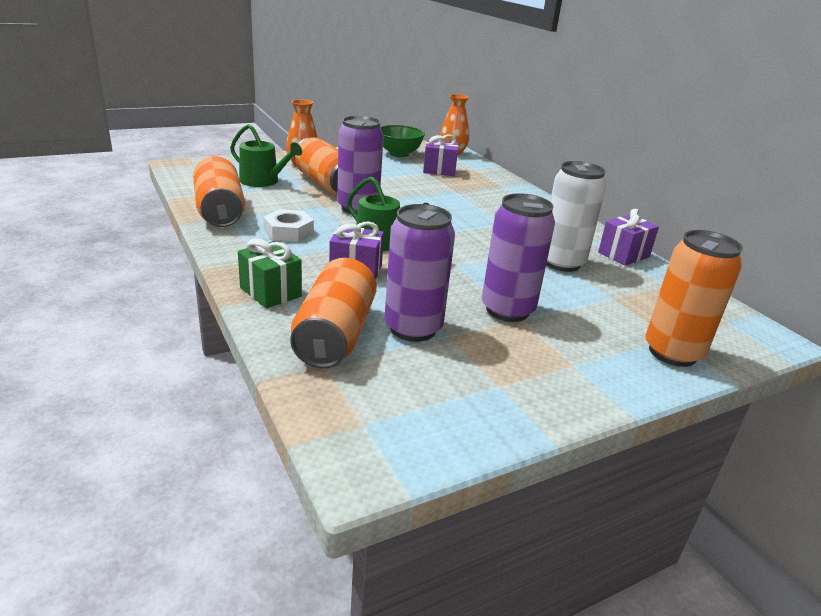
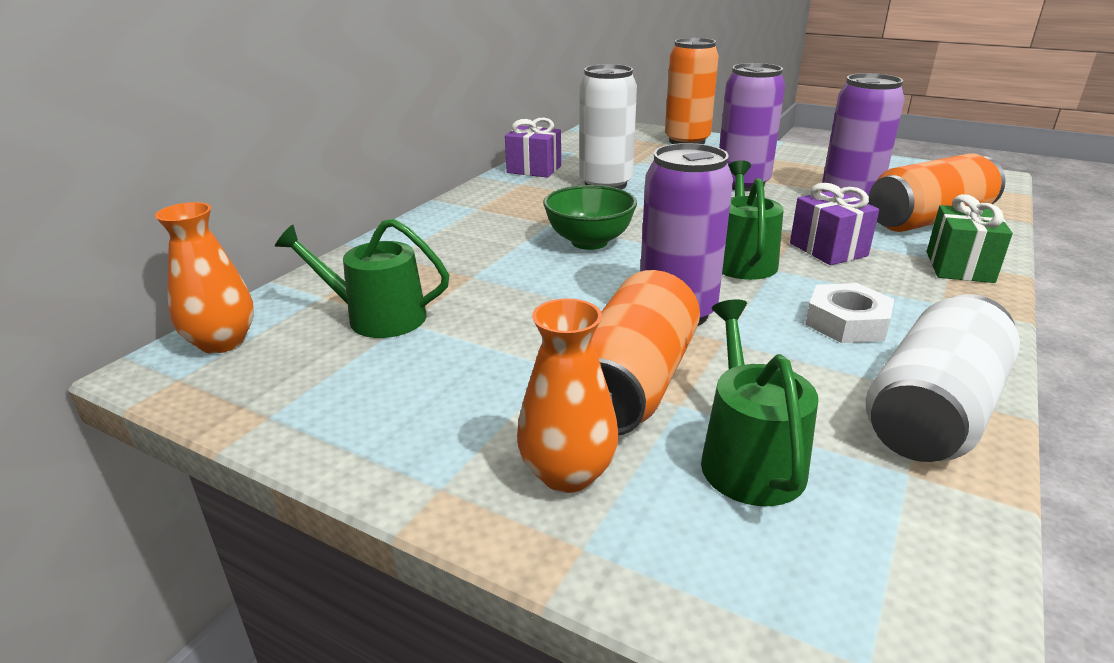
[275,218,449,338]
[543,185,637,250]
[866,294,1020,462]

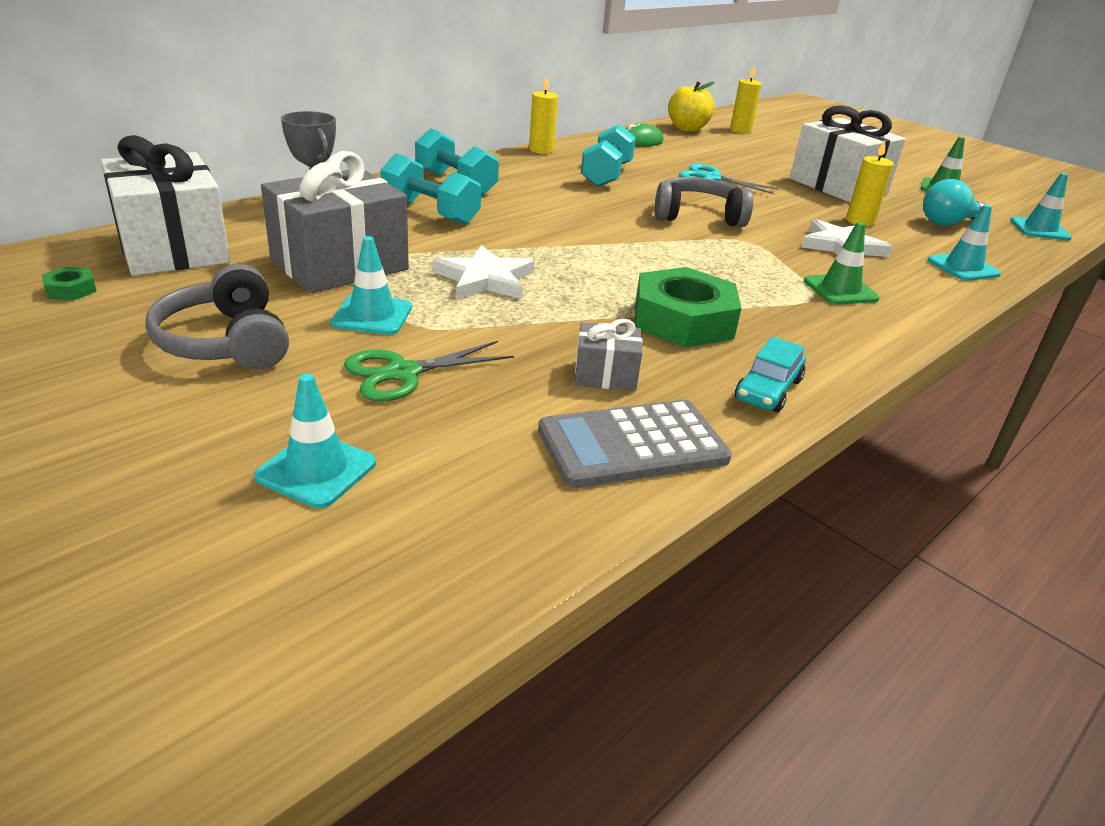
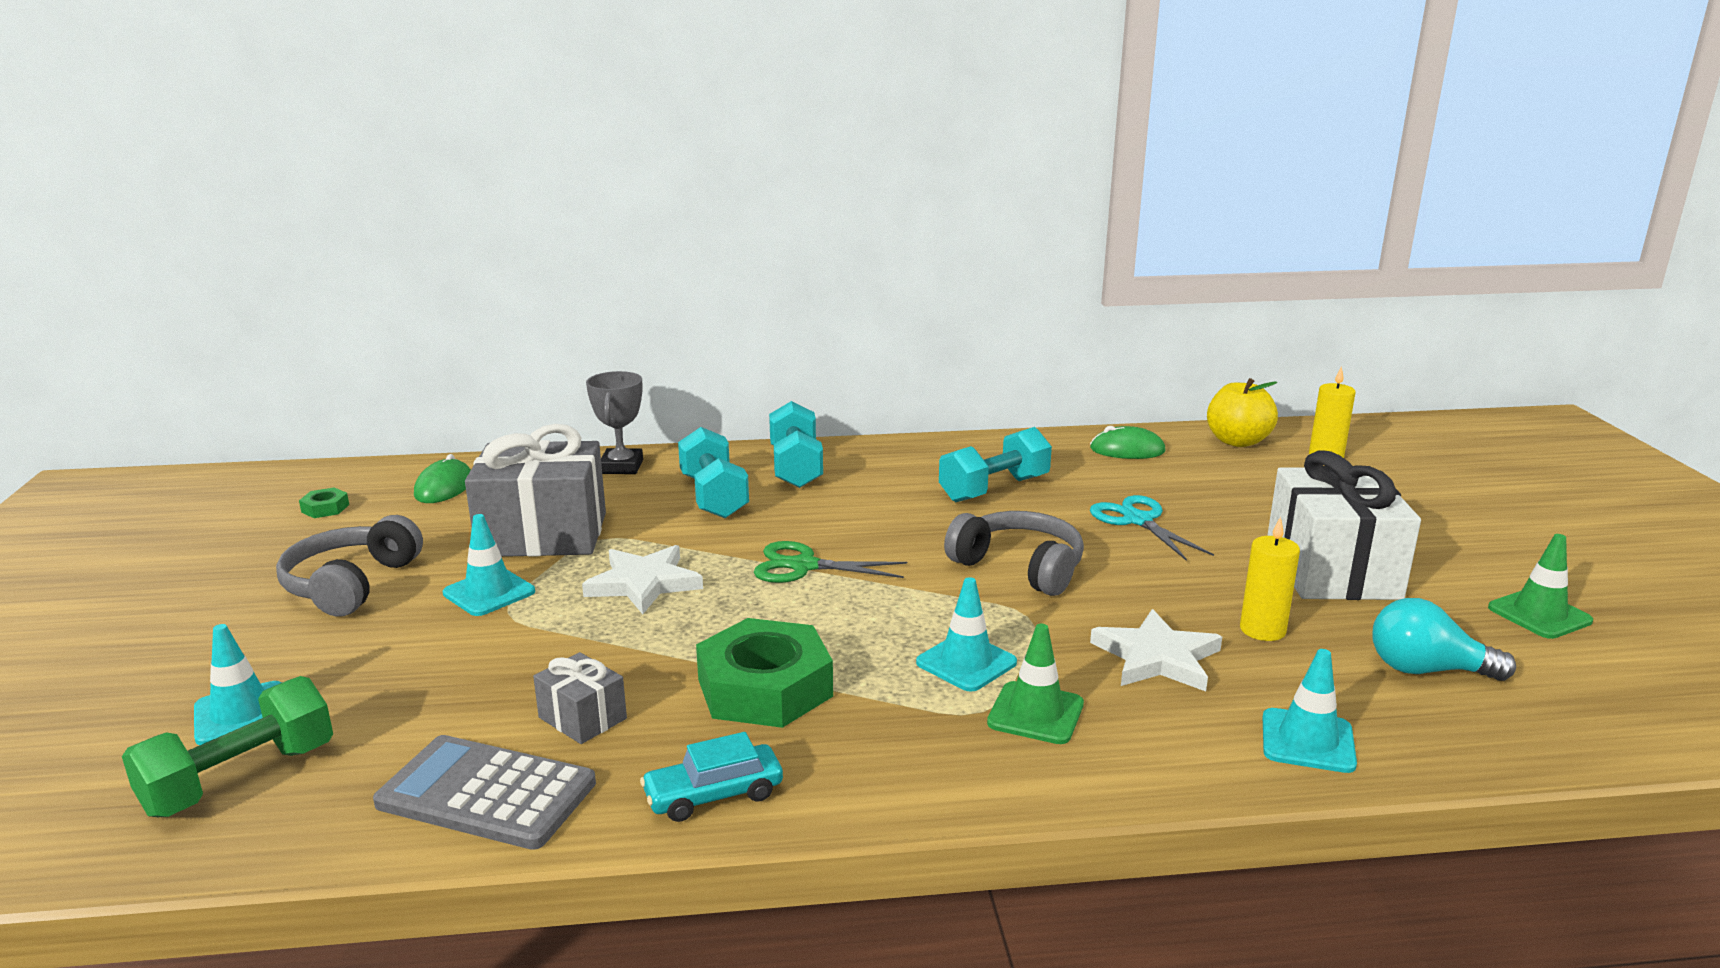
[122,676,333,817]
[414,454,471,503]
[754,541,907,583]
[916,577,1017,692]
[529,76,558,154] (first image)

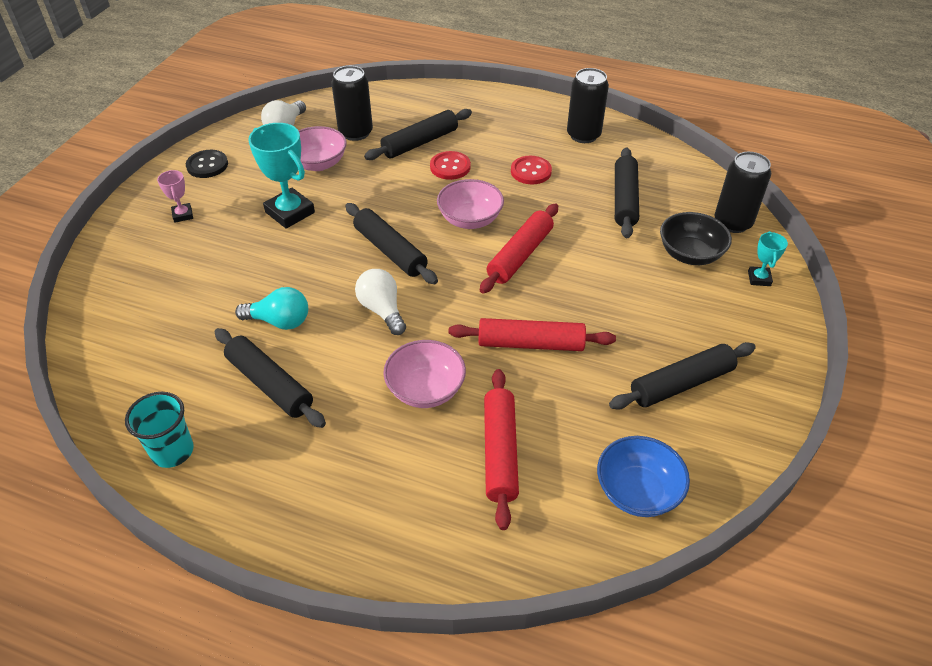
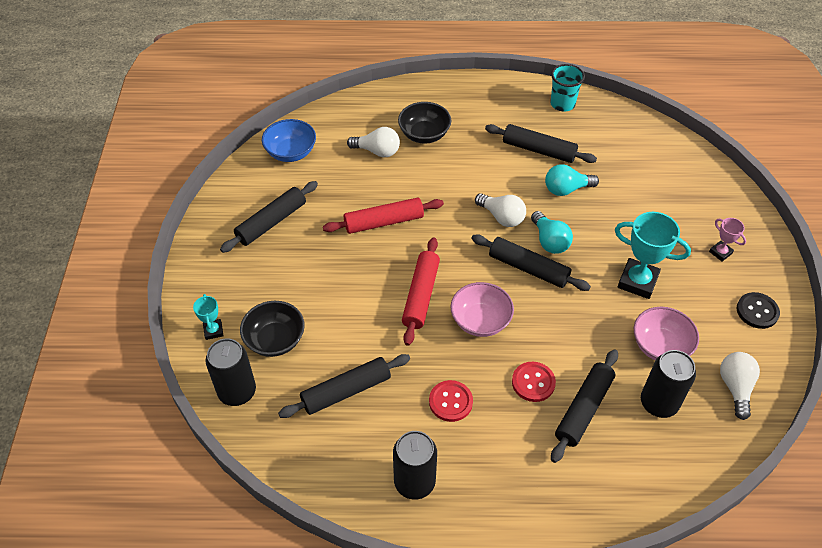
[278,354,410,418]
[347,127,400,157]
[398,102,451,144]
[531,211,573,254]
[383,340,466,408] (first image)

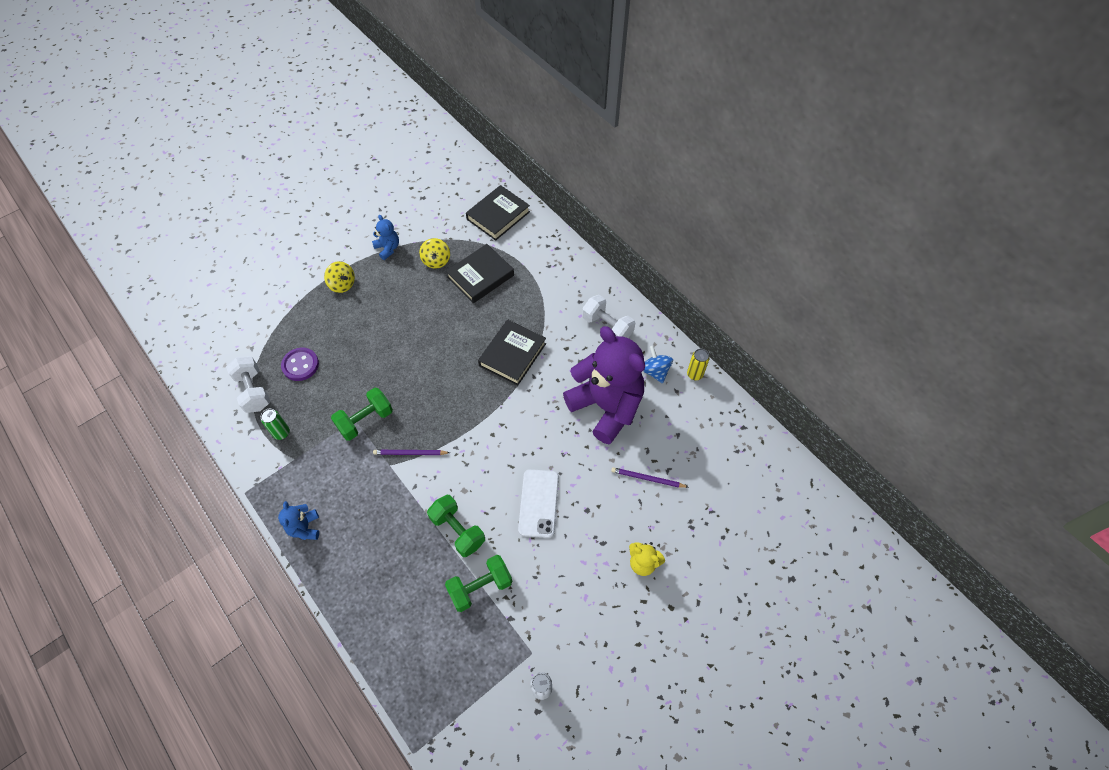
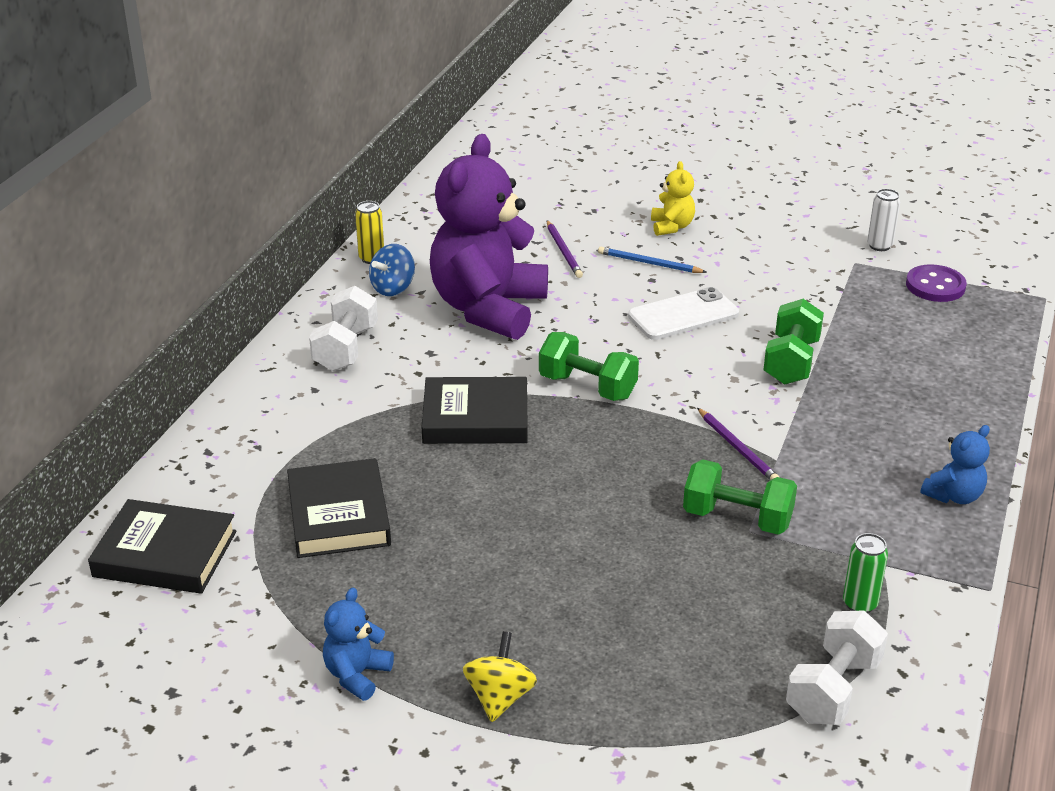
[287,458,391,558]
[539,332,639,401]
[598,247,706,273]
[906,264,967,302]
[419,238,450,268] (first image)

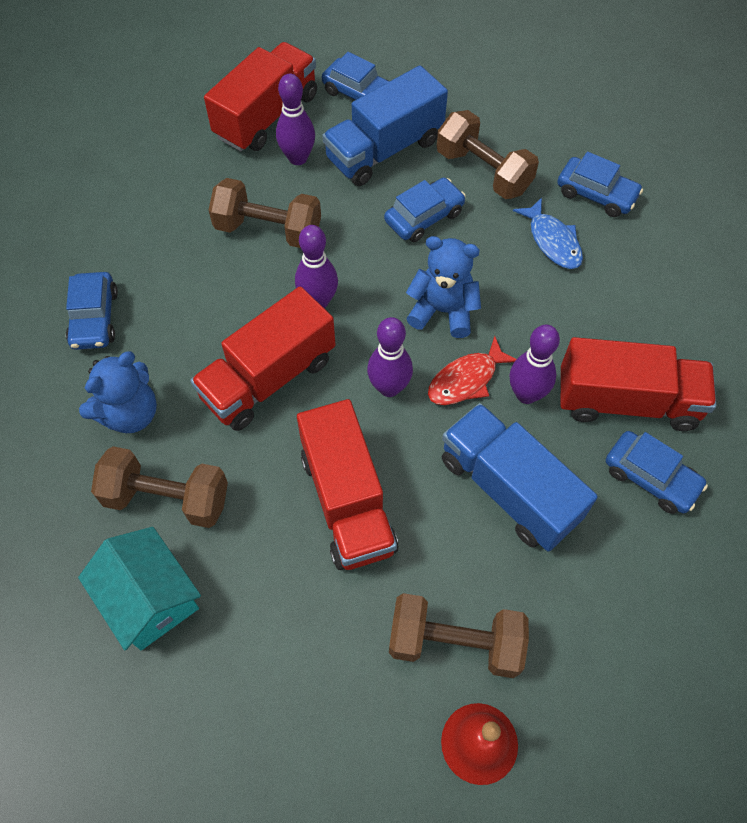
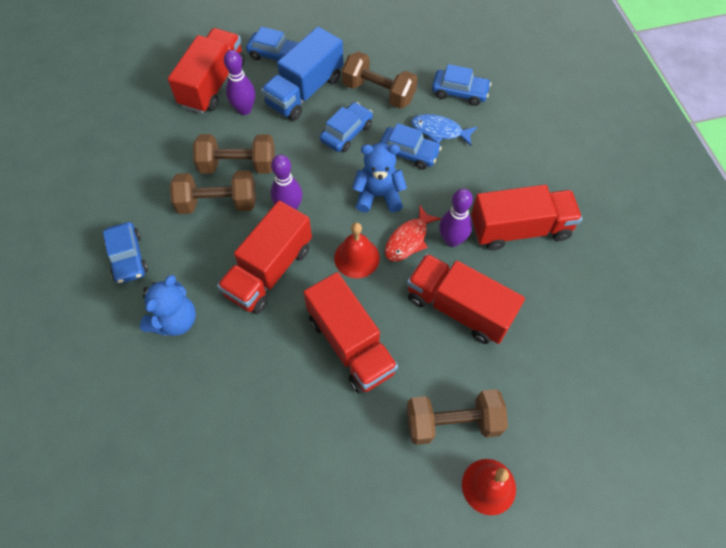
[170,170,256,214]
[334,222,380,278]
[379,123,442,170]
[407,254,525,344]
[411,114,477,146]
[78,527,201,650] (first image)

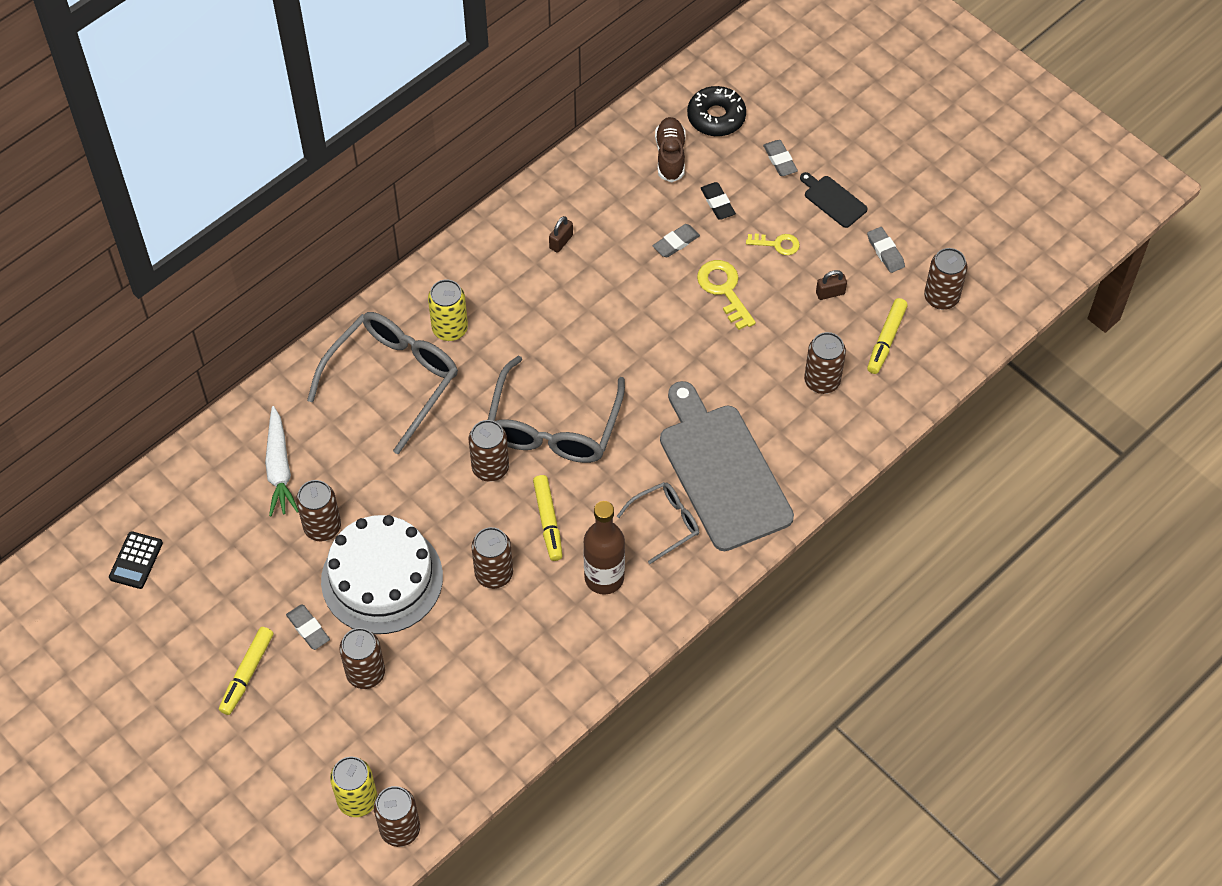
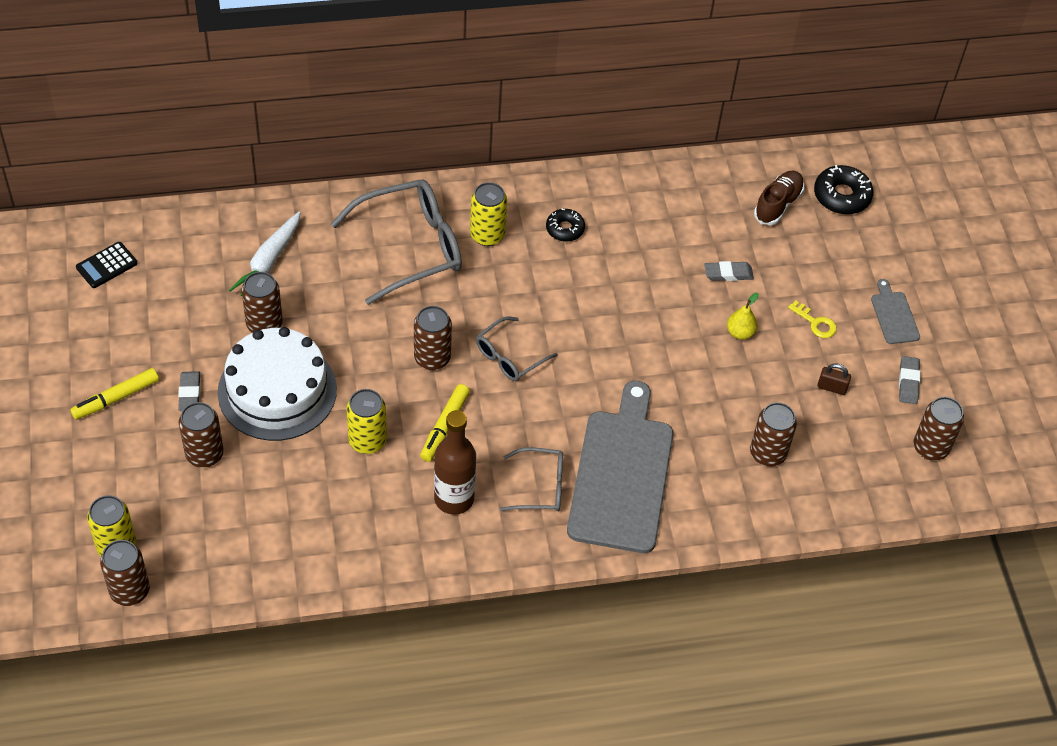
[347,389,387,454]
[476,317,558,381]
[546,209,585,242]
[727,293,759,340]
[871,279,920,344]
[549,216,573,253] (first image)
[701,182,736,220] (first image)
[763,140,798,176] (first image)
[867,298,908,374] (first image)

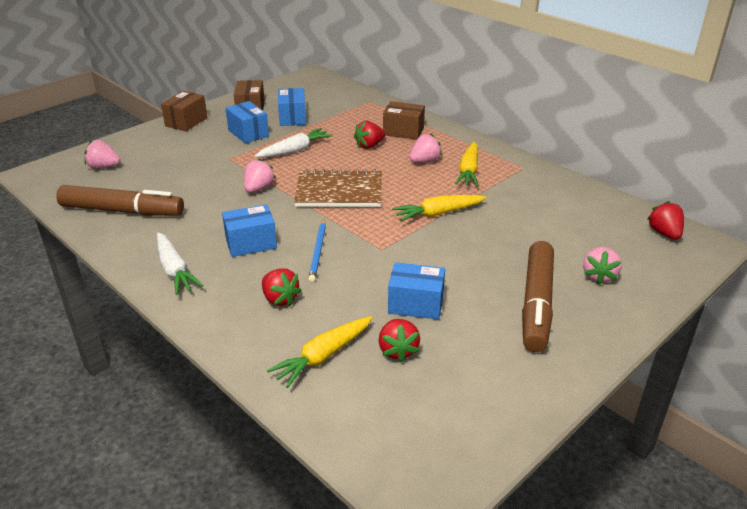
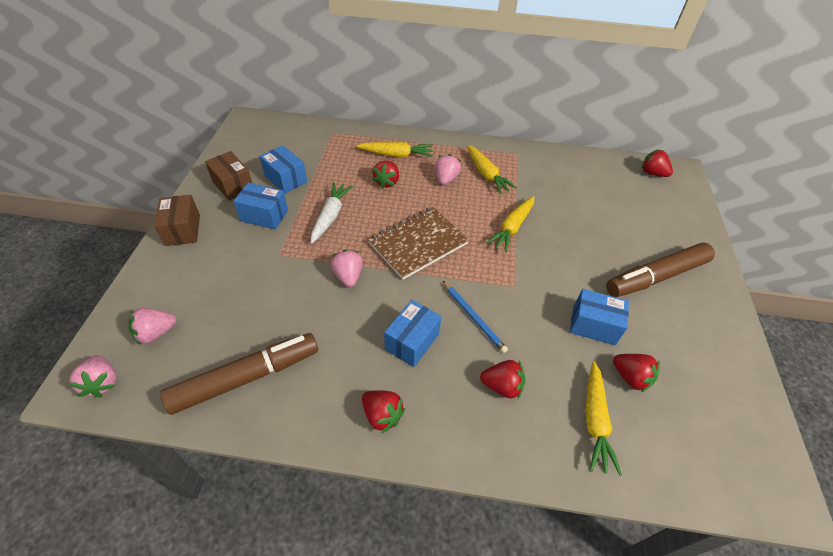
[68,355,117,397]
[356,142,433,157]
[362,390,405,434]
[570,289,629,345]
[606,242,715,297]

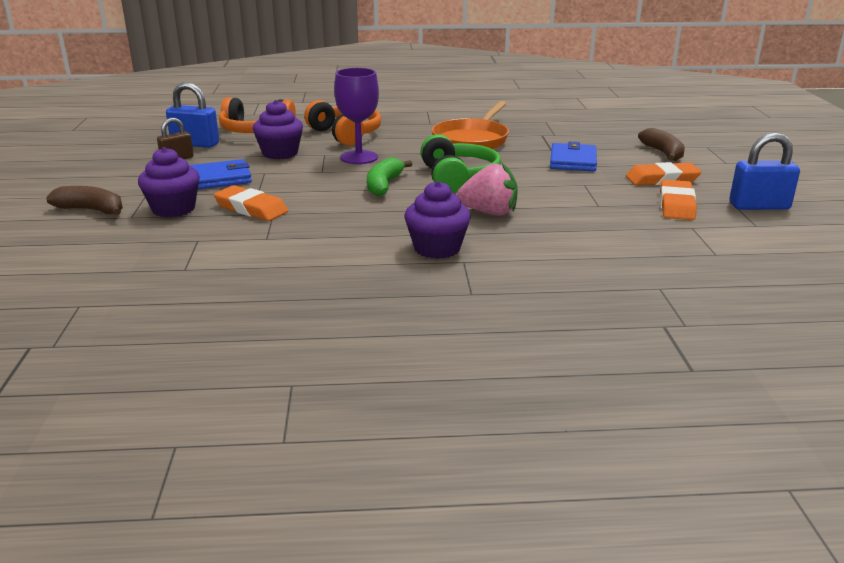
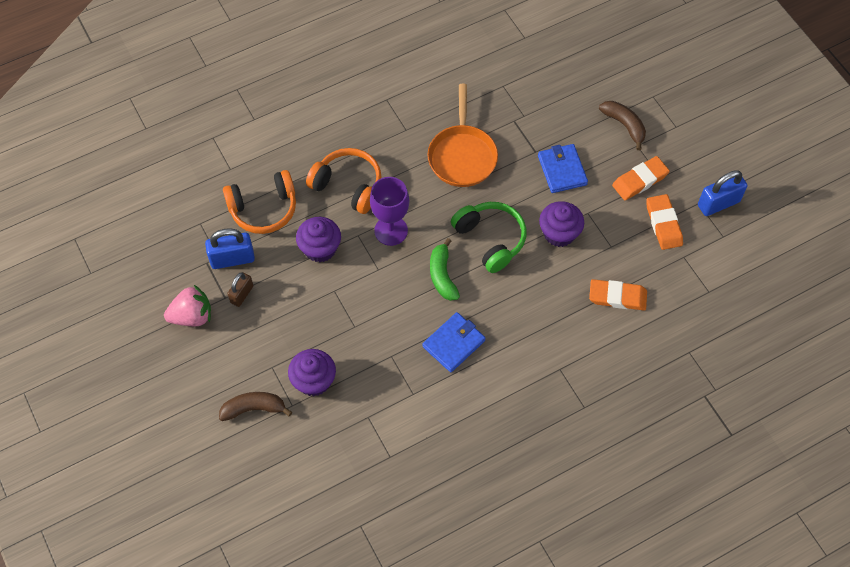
[164,285,211,326]
[422,312,486,372]
[539,201,584,247]
[589,279,647,310]

